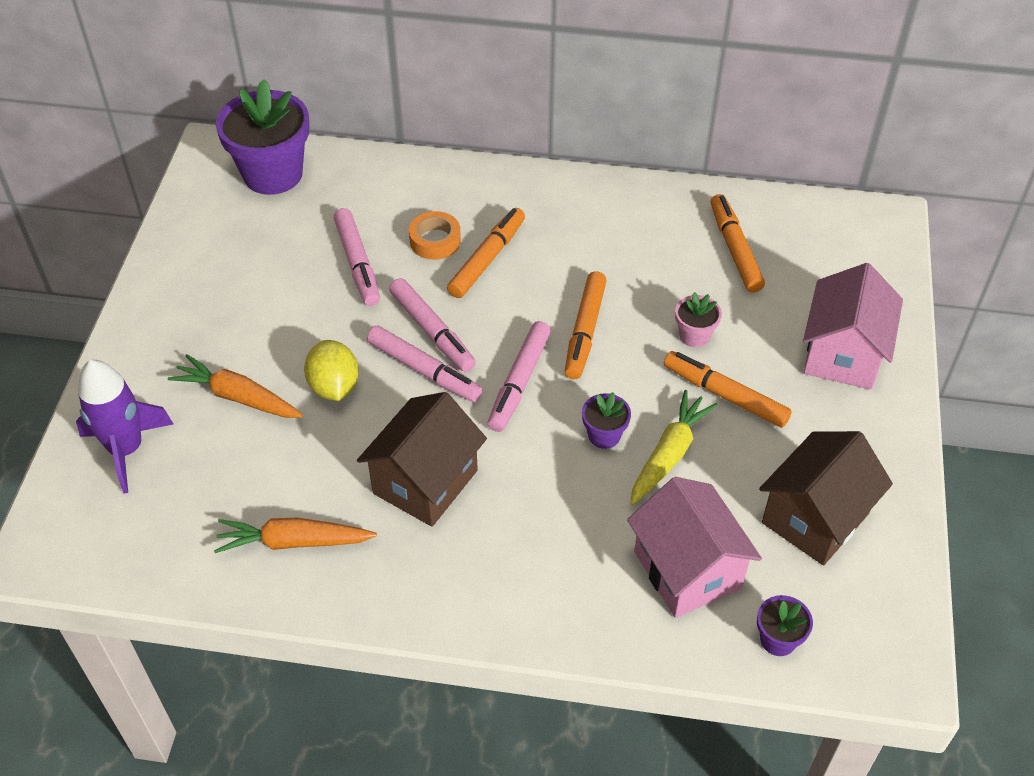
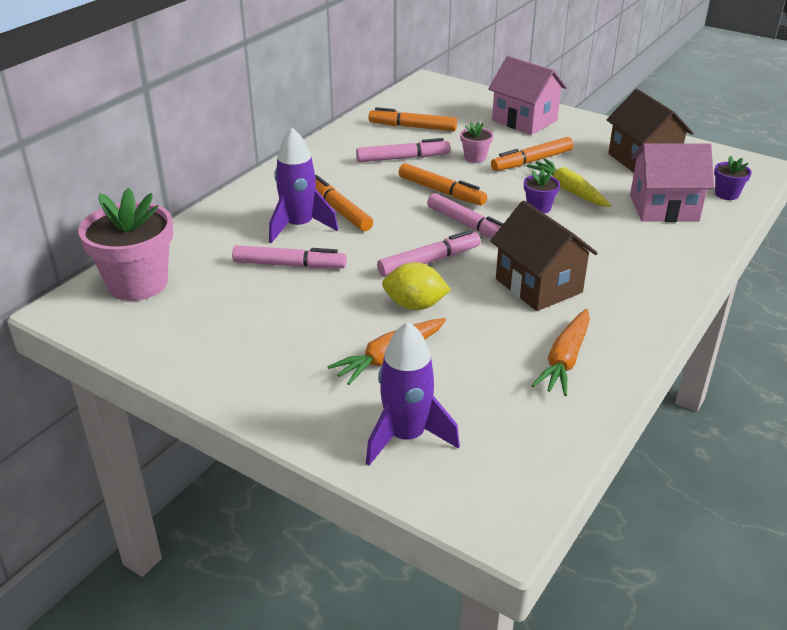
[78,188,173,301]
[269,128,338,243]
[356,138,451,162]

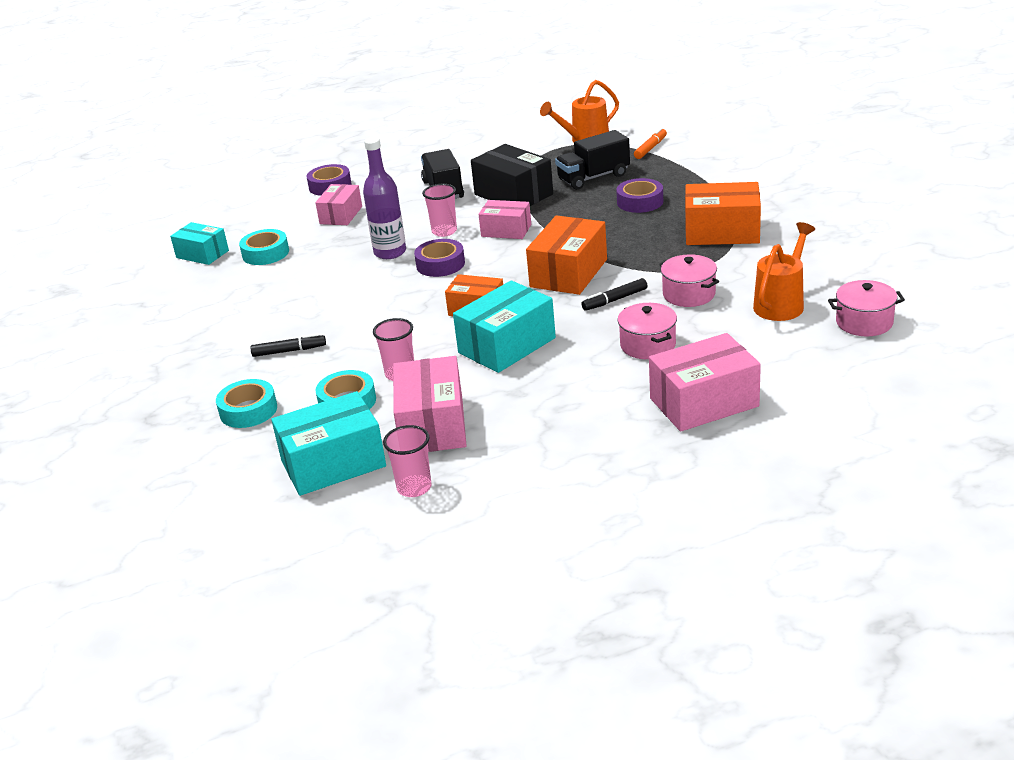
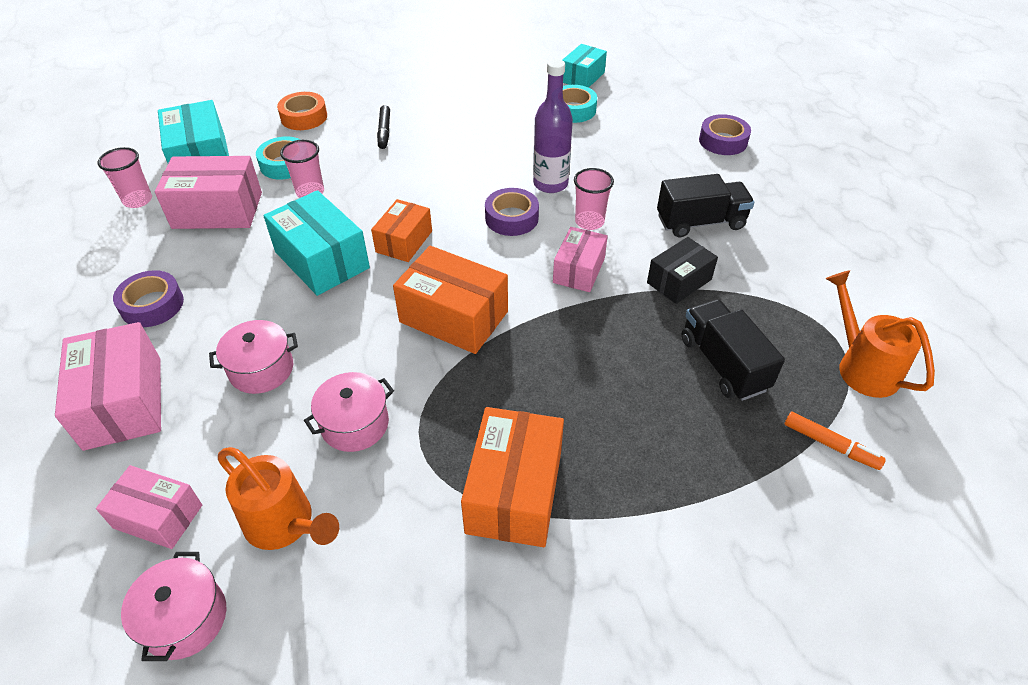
[96,465,202,549]
[113,270,184,327]
[277,92,327,130]
[647,237,718,304]
[582,278,647,311] (first image)

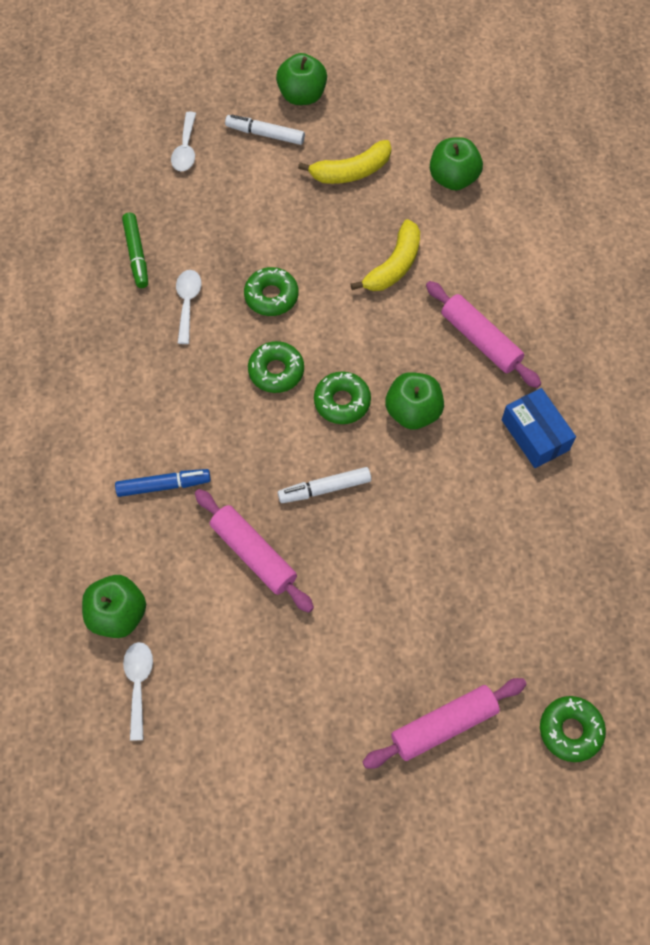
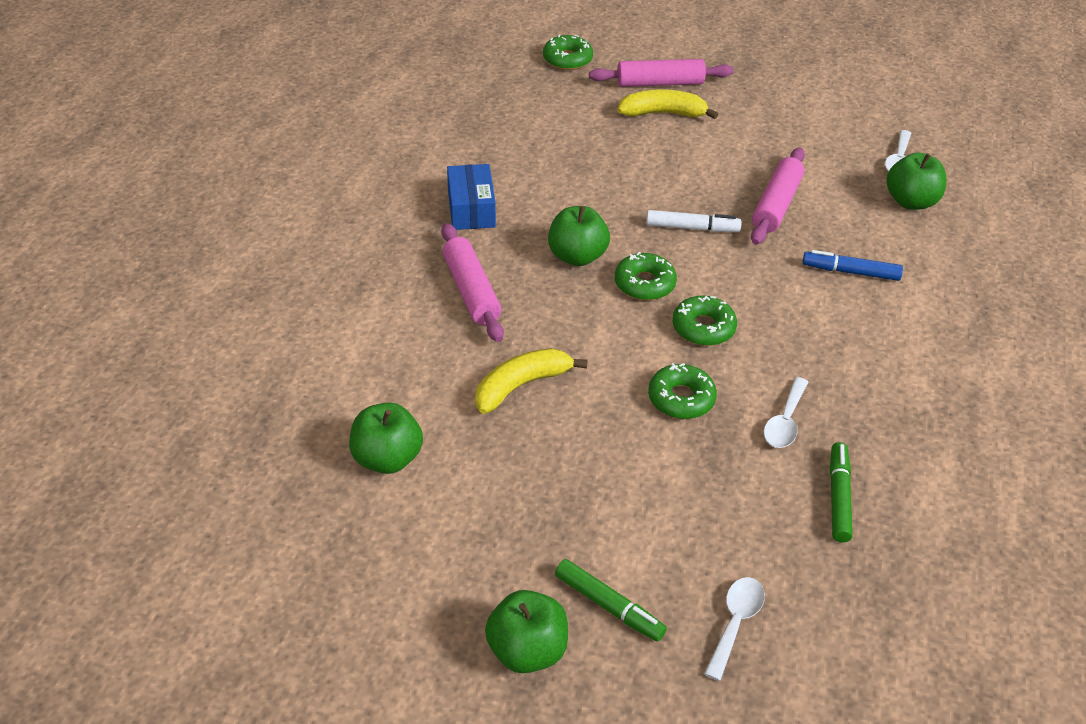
[555,559,667,641]
[618,89,718,119]
[751,148,805,245]

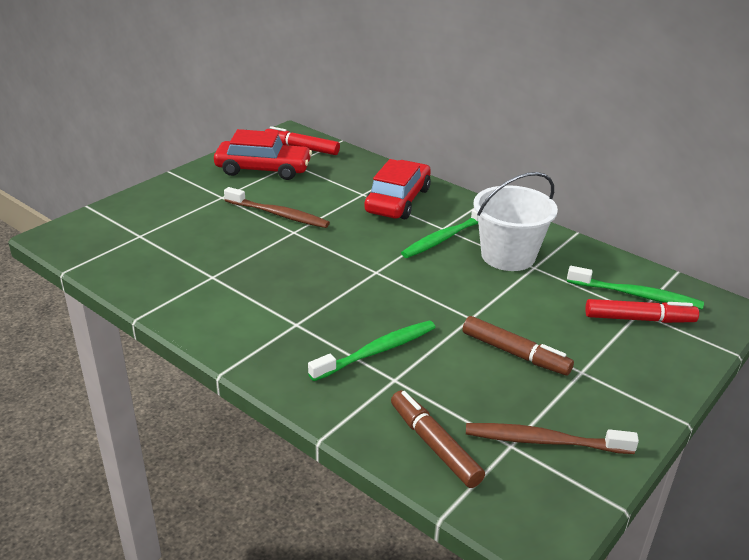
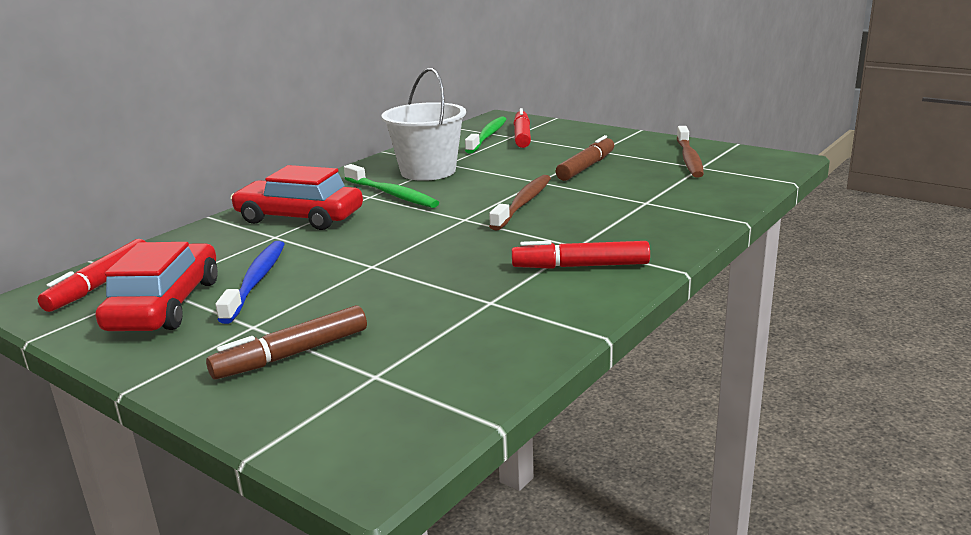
[206,305,367,380]
[215,241,285,324]
[489,175,551,230]
[512,241,650,269]
[308,321,436,381] (first image)

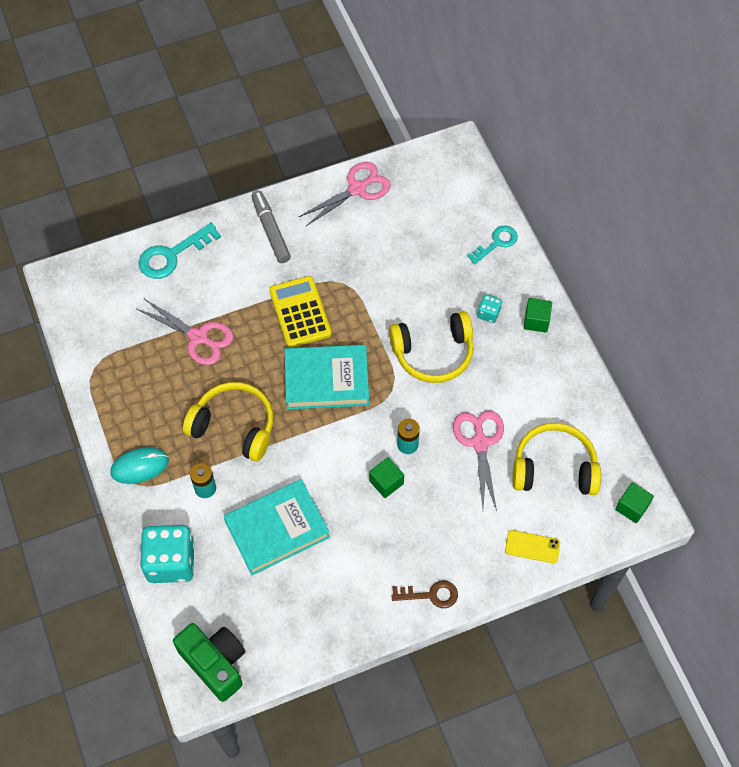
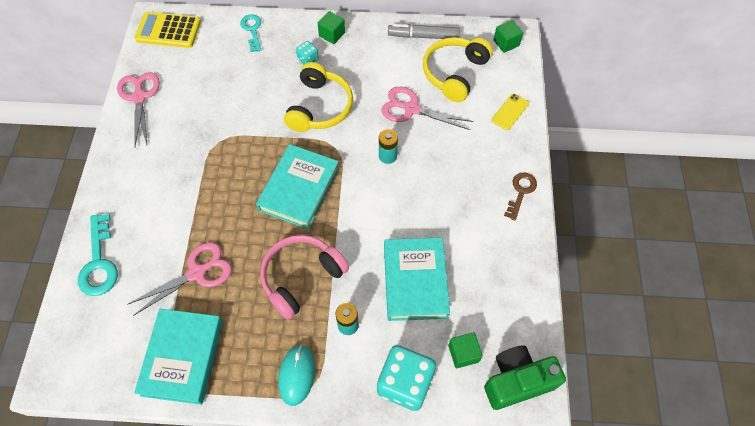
[134,12,201,48]
[134,309,223,405]
[261,235,349,320]
[388,24,460,39]
[448,332,483,368]

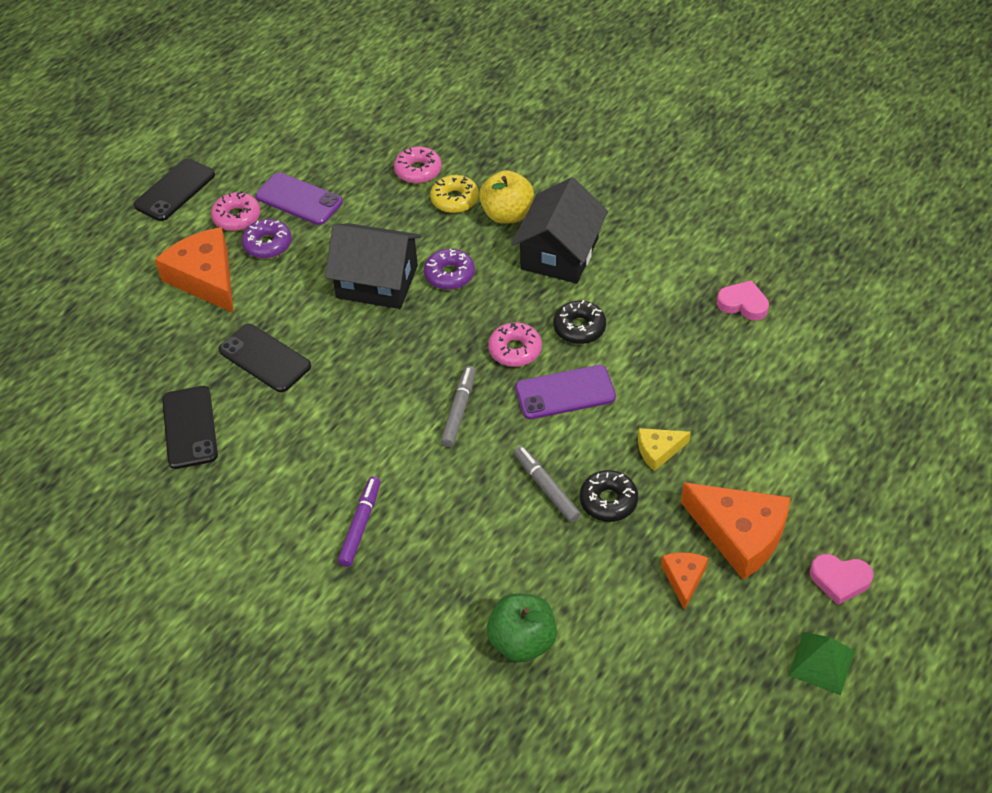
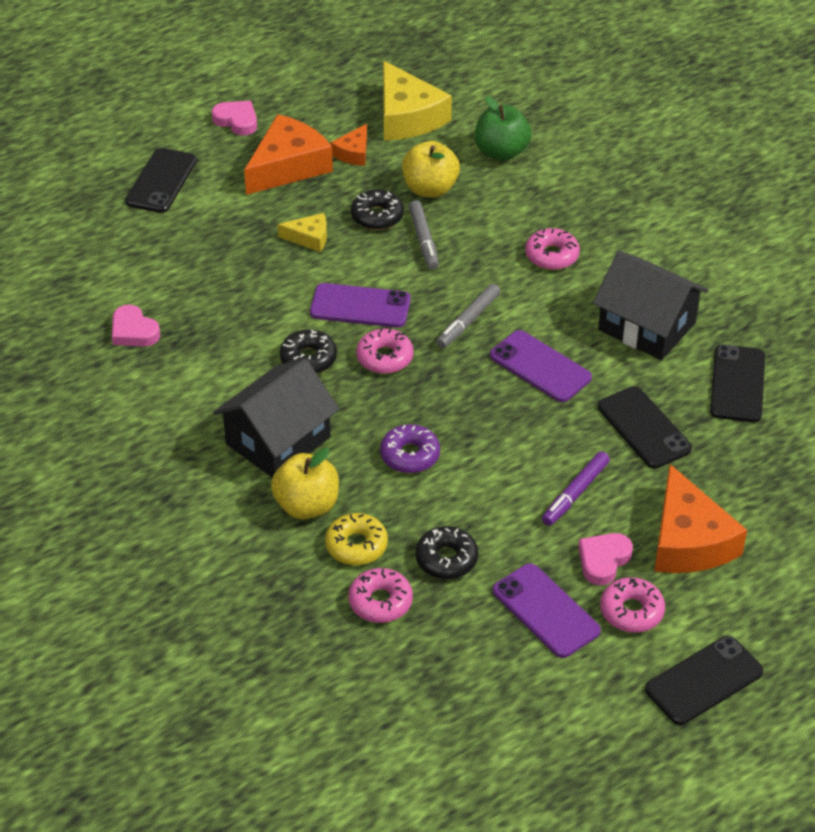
[125,148,197,213]
[244,114,333,195]
[383,61,452,140]
[402,141,460,198]
[415,526,478,579]
[490,330,592,402]
[525,228,580,270]
[542,451,610,526]
[578,533,633,585]
[593,251,709,360]
[788,632,855,695] (first image)

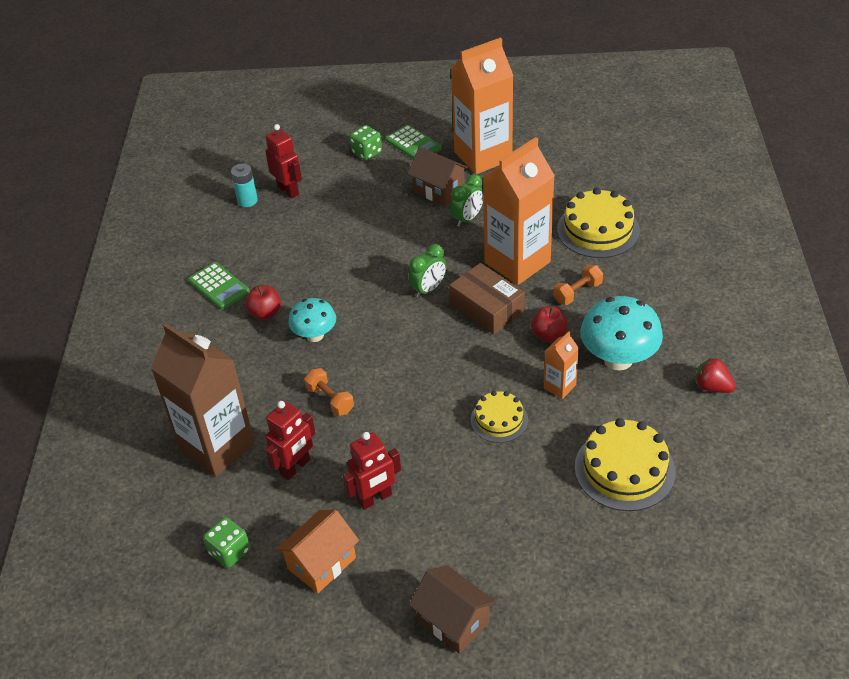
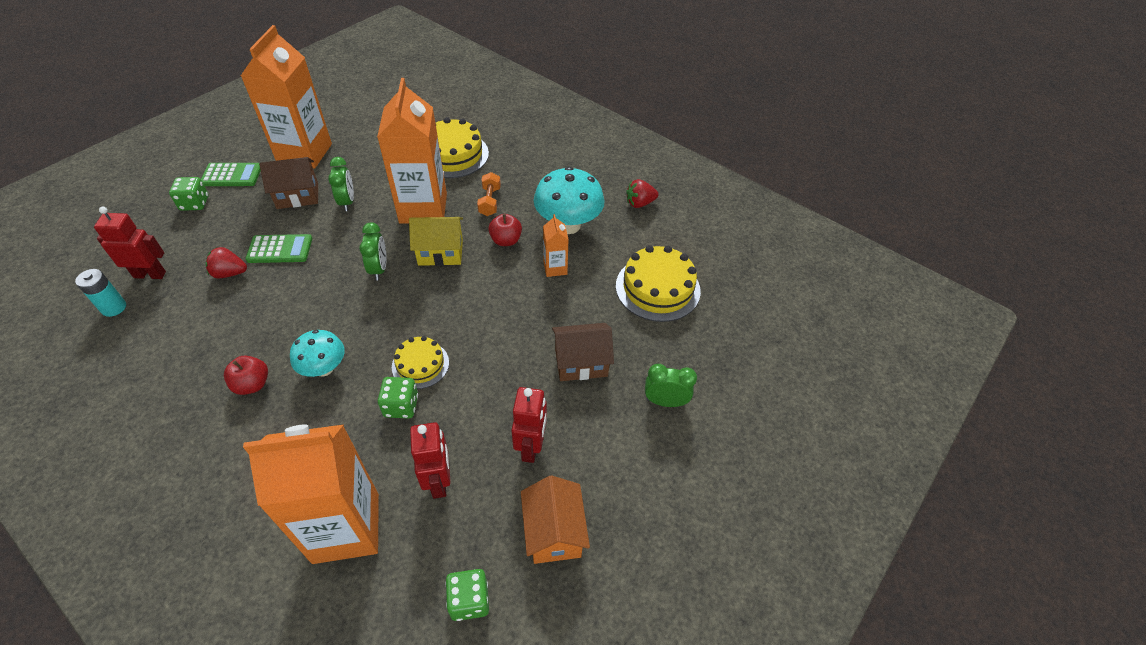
[206,247,247,278]
[243,424,379,564]
[245,234,312,263]
[378,377,418,418]
[392,336,449,389]
[409,217,463,266]
[552,323,614,381]
[645,364,697,407]

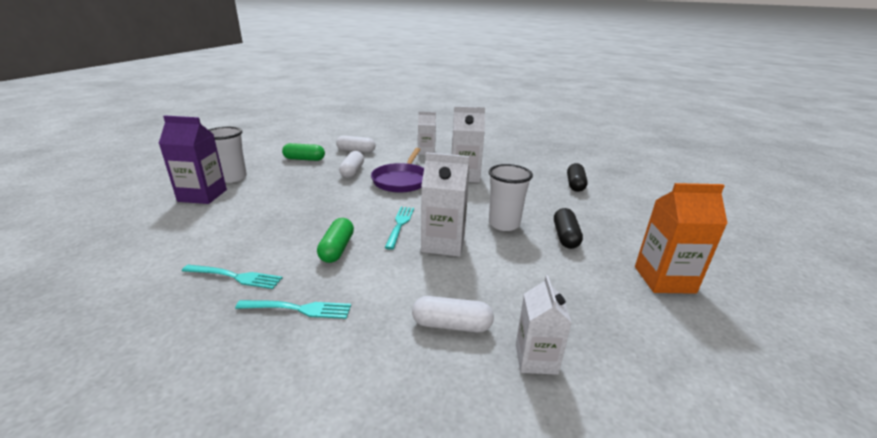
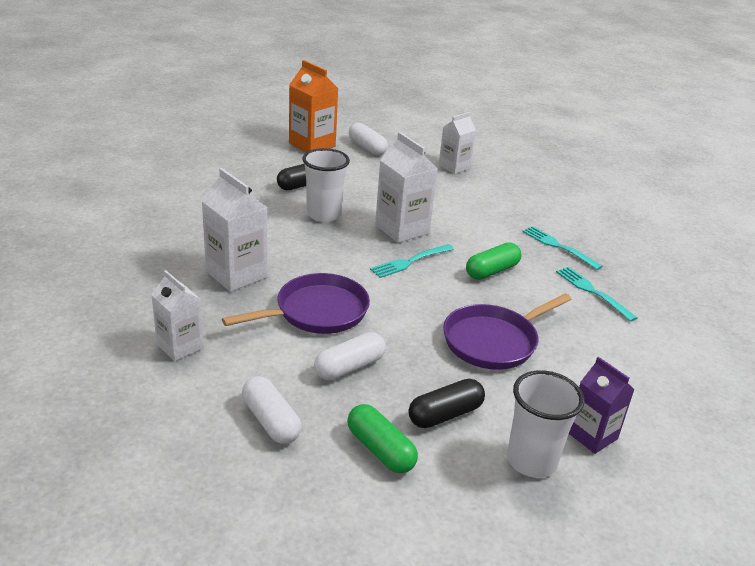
[349,123,388,155]
[408,379,485,428]
[443,293,572,370]
[569,357,635,454]

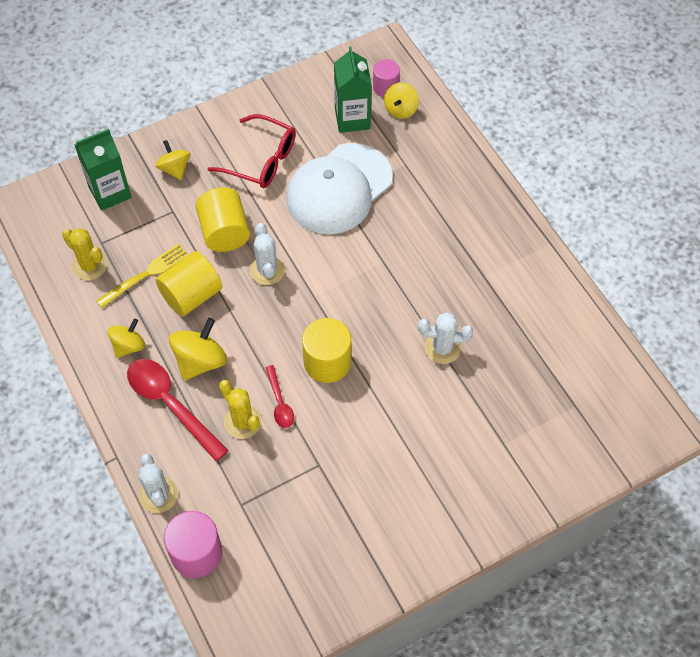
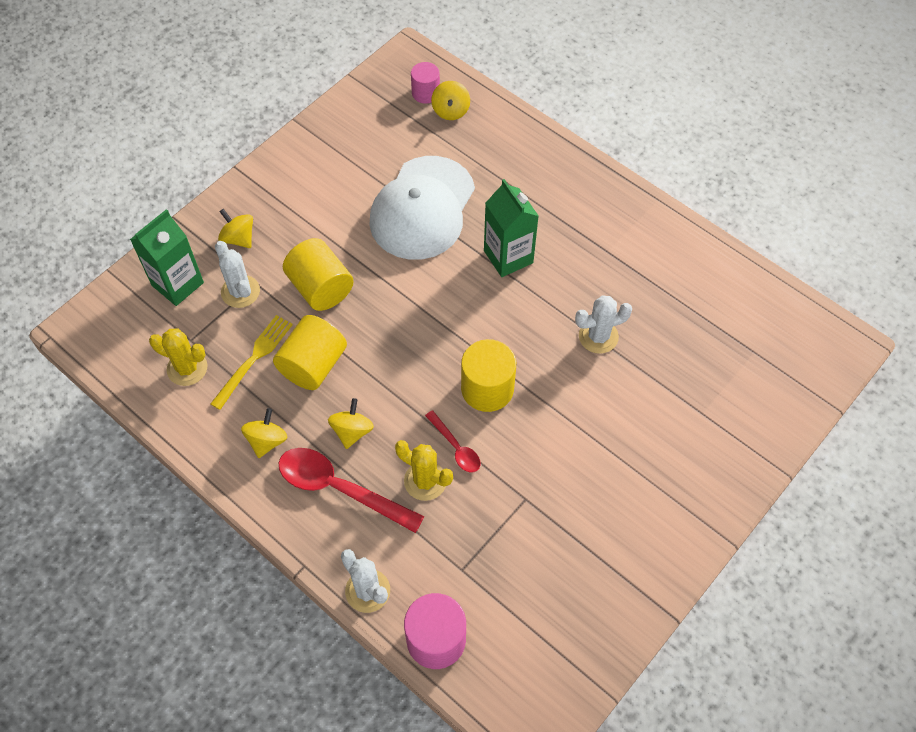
[215,241,260,308]
[328,398,374,449]
[484,179,539,277]
[208,114,296,188] (first image)

